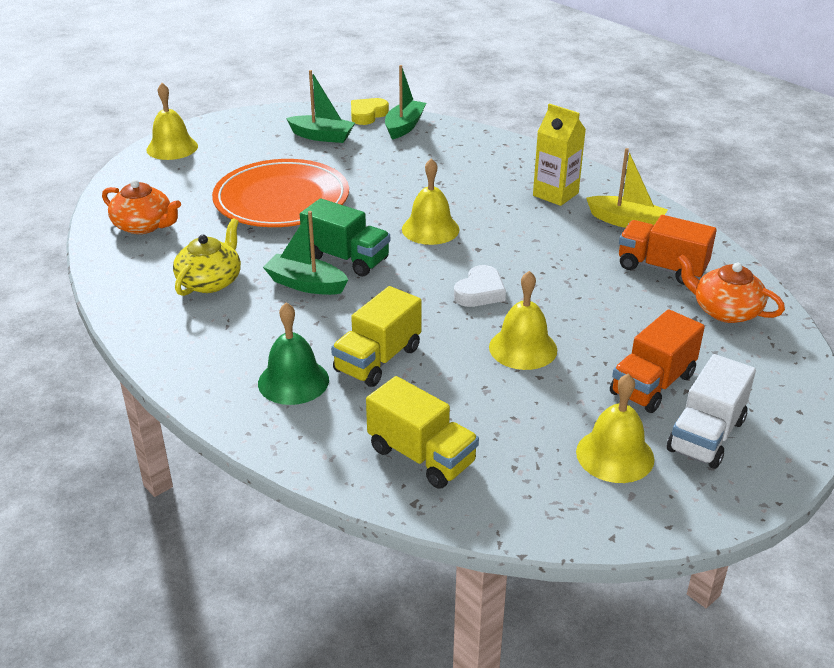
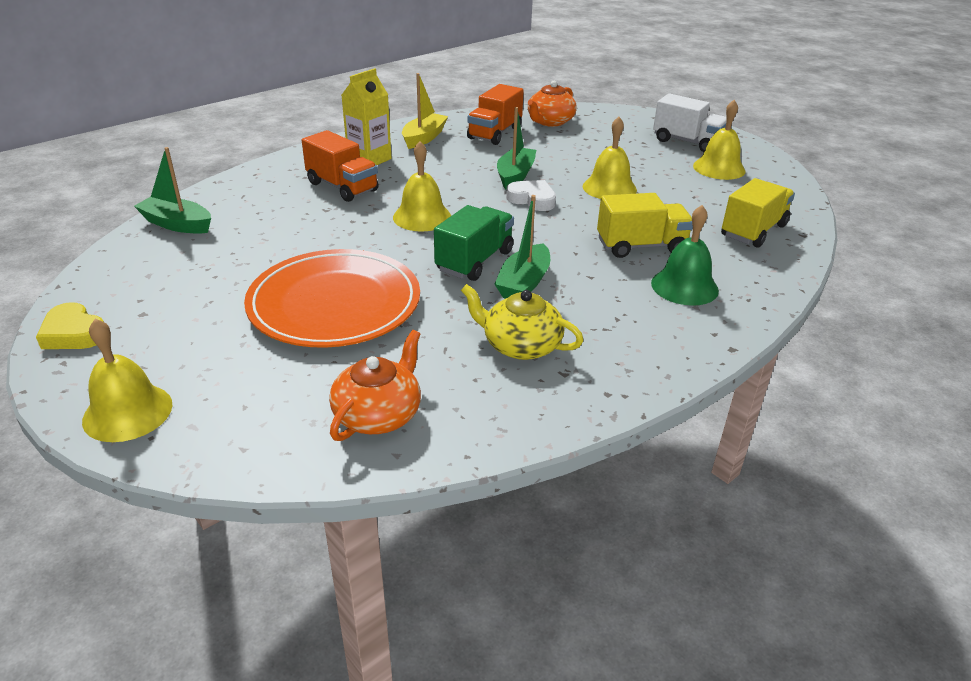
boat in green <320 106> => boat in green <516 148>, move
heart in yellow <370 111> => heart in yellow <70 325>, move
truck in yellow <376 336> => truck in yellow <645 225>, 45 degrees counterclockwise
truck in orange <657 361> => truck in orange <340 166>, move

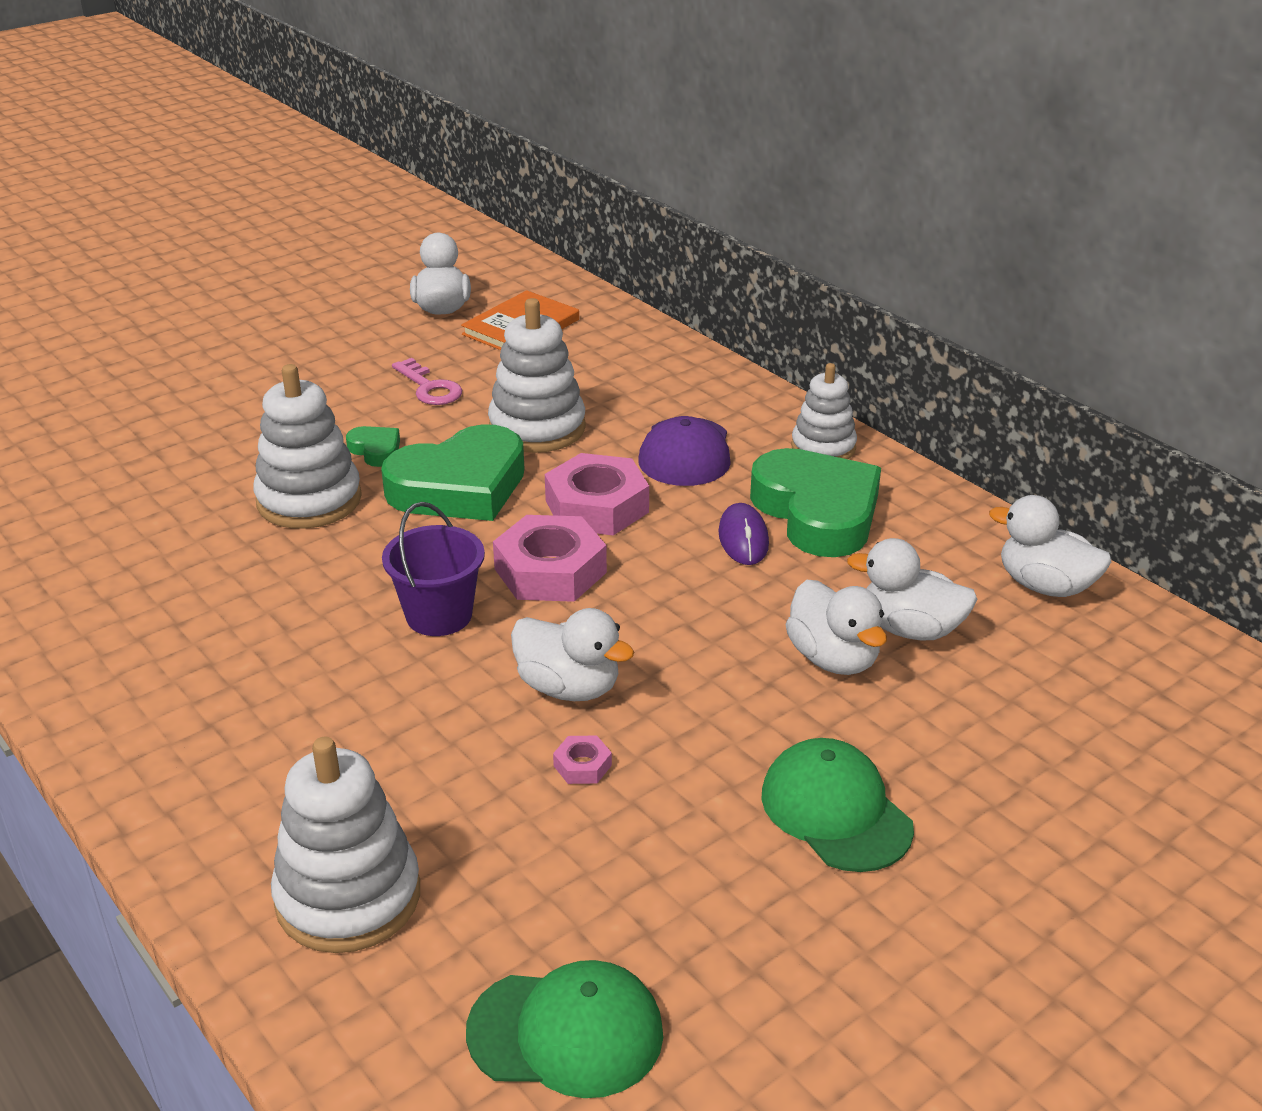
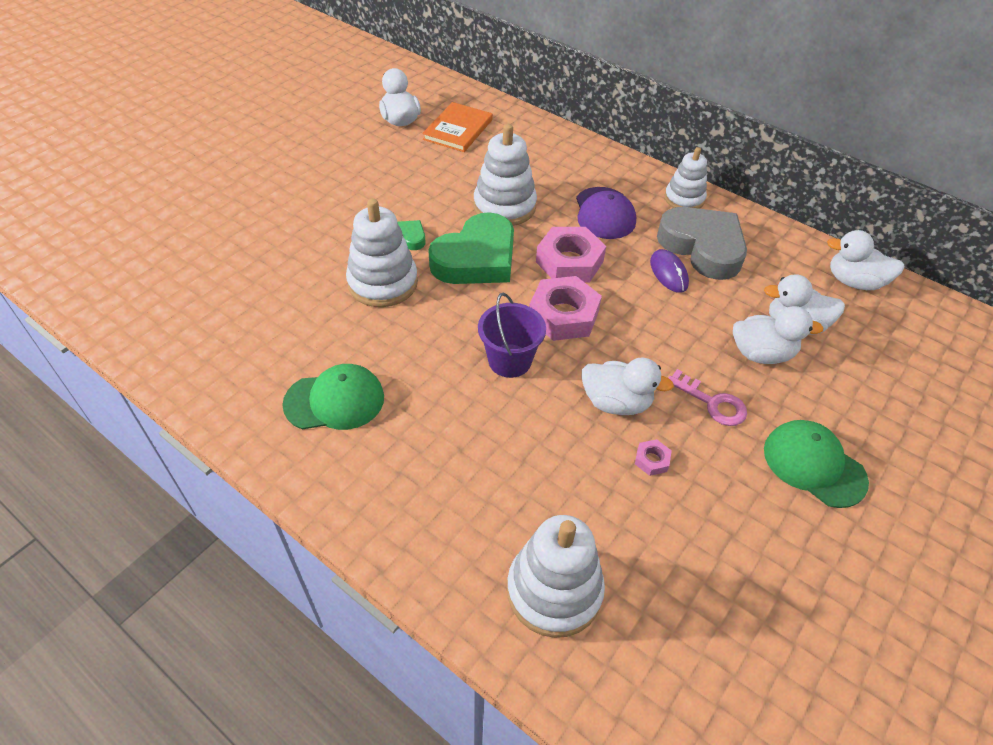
key in pink <427 381> => key in pink <707 397>, move
heart in green <815 502> => heart in grey <702 243>
duck in white <836 627> => duck in white <778 335>, 45 degrees counterclockwise
cap in green <564 1029> => cap in green <333 397>, move

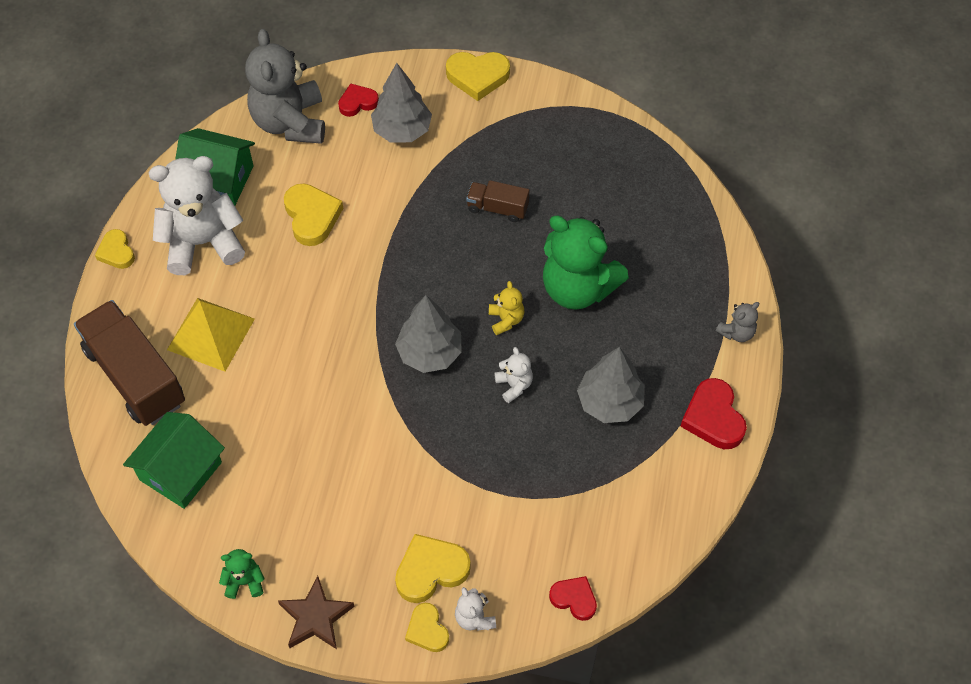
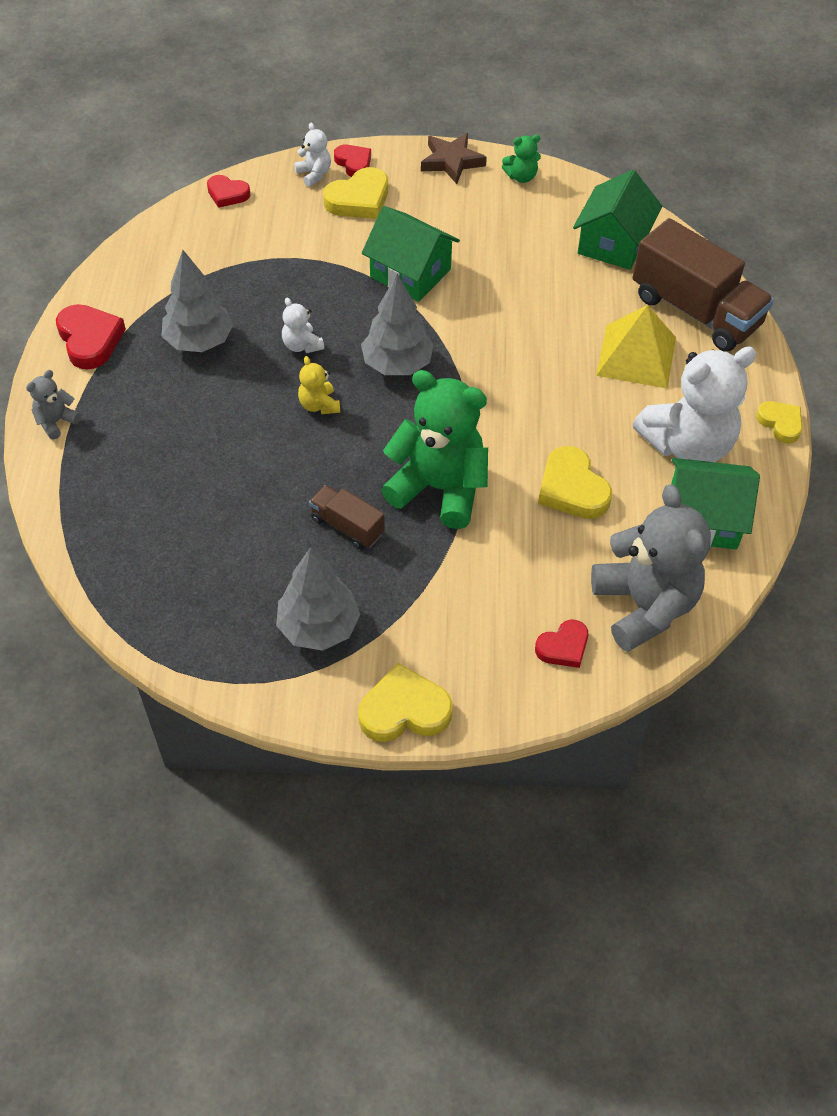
tree in grey <401 102> => tree in grey <318 599>, move
truck in brown <497 201> => truck in brown <347 517>, 150 degrees counterclockwise
teddy bear in green <586 263> => teddy bear in green <434 449>, move
heart in yellow <427 627> => heart in red <352 161>
nothing => house in green <411 254>

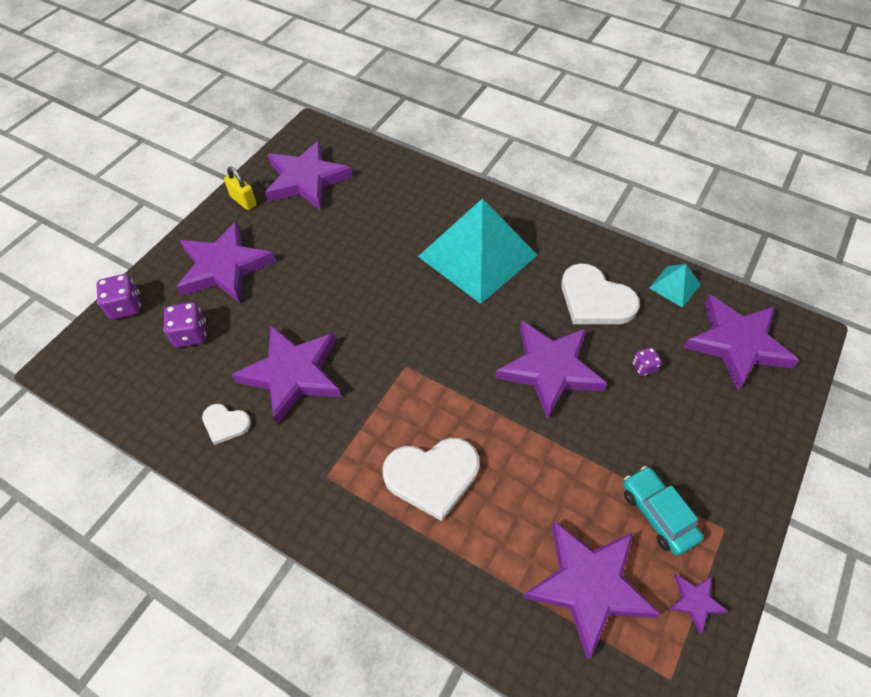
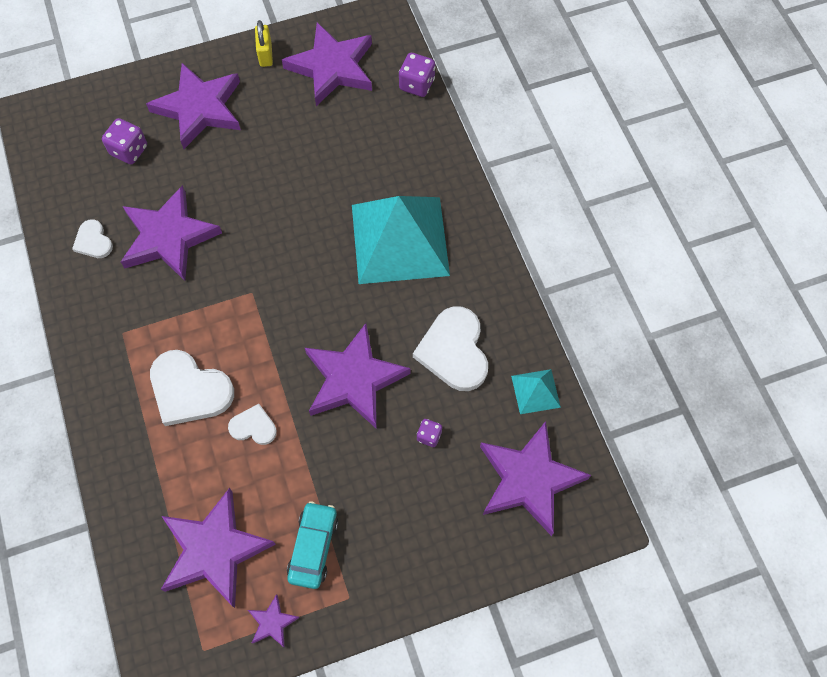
dice in purple <118 296> => dice in purple <417 75>, move
nothing => heart in white <252 424>

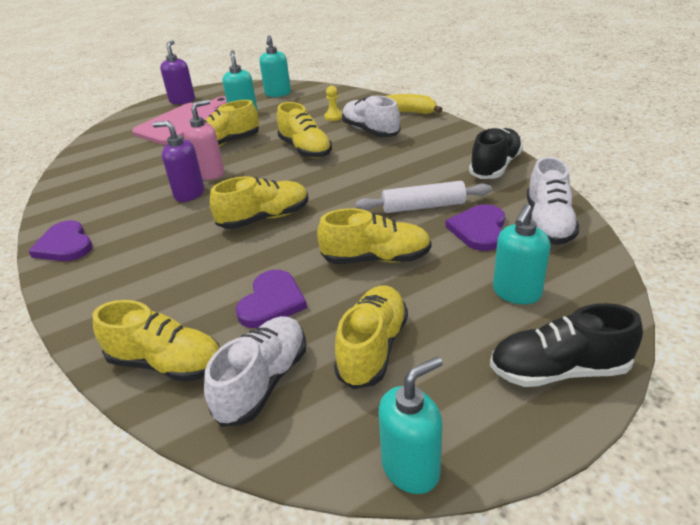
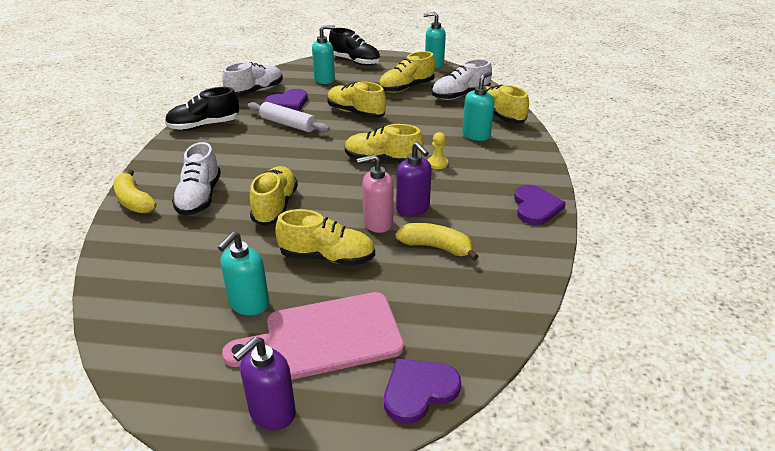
soap dispenser in turquoise <275 66> => soap dispenser in turquoise <478 106>, move
pawn in yellow <333 103> => pawn in yellow <438 150>, move
heart in purple <271 299> => heart in purple <422 391>, move
nothing => banana in yellow <437 242>

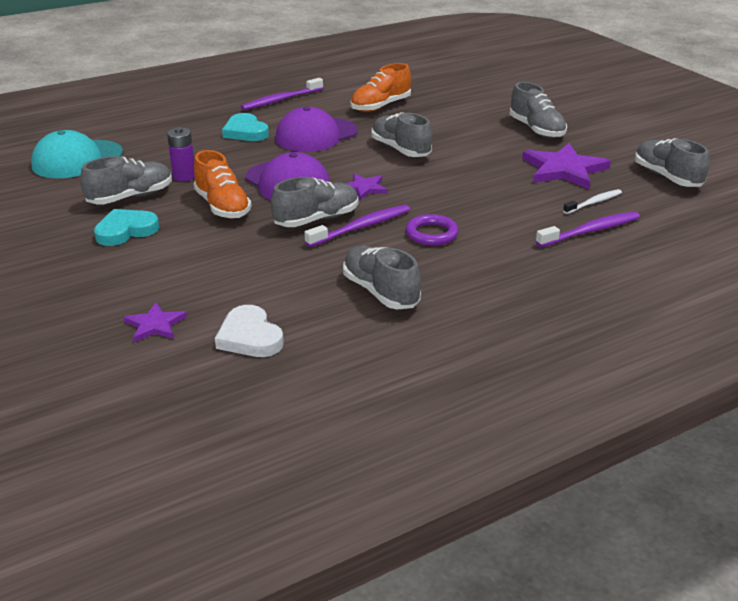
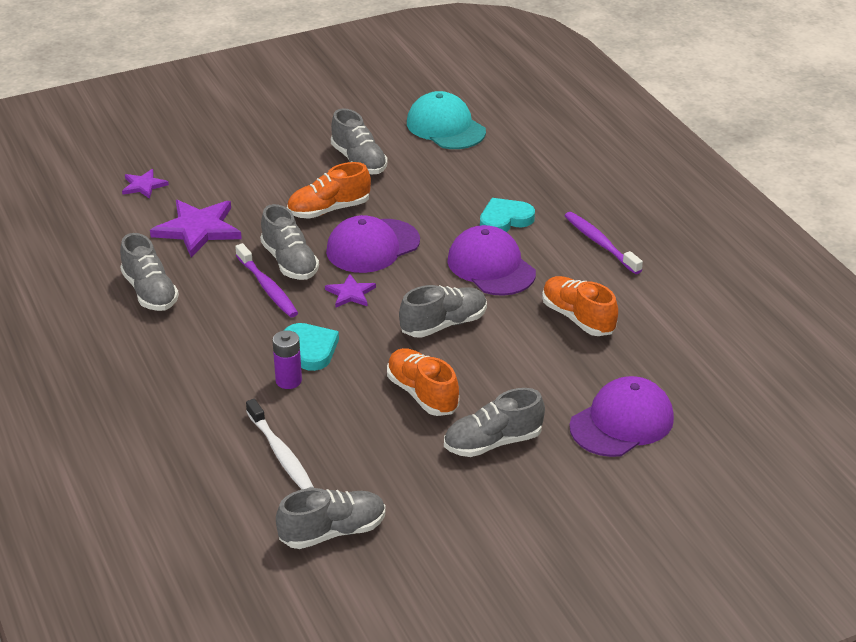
battery in purple <181 154> => battery in purple <287 359>, move
star in purple <566 166> => star in purple <196 229>, move
toothbrush in white <592 201> => toothbrush in white <280 444>, x1.53
heart in turquoise <126 227> => heart in turquoise <312 347>, move
toothbrush in purple <587 229> => nothing
ring in purple <432 230> => nothing
shoe in grey <382 277> => shoe in grey <149 272>, 90 degrees clockwise
heart in white <249 331> => nothing
nothing => shoe in orange <423 382>
nothing => cap in purple <621 416>

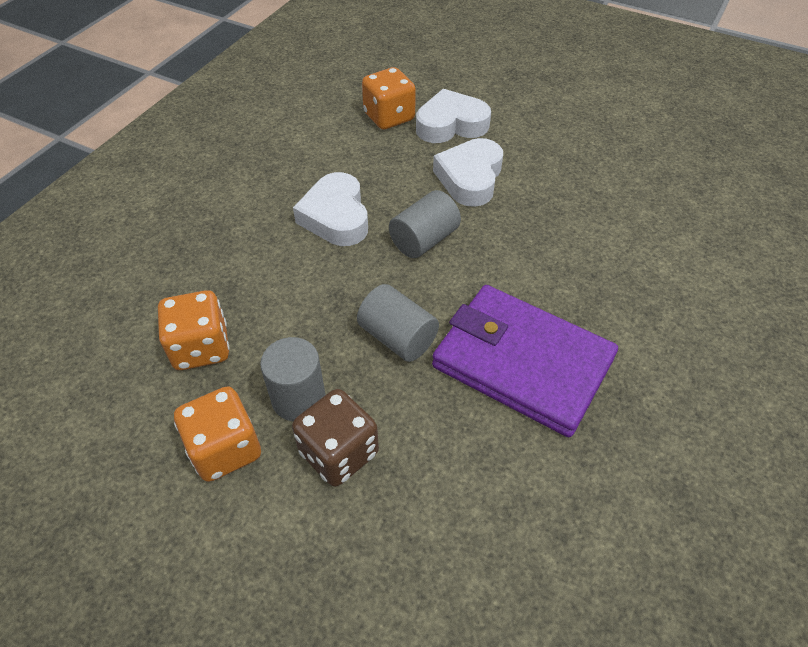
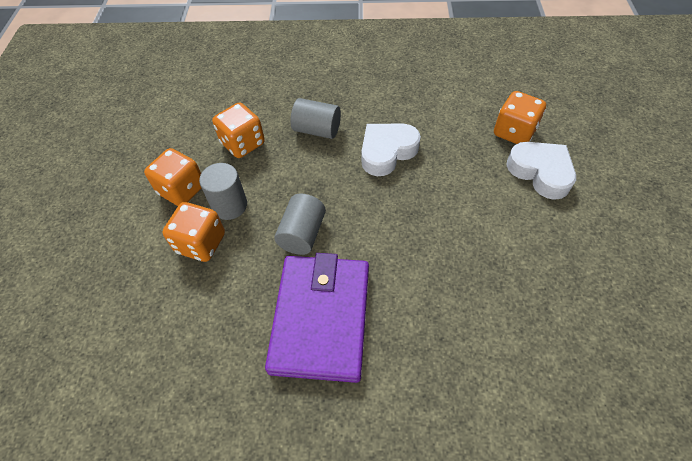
heart in white <468 172> => nothing
cylinder in grey <425 224> => cylinder in grey <316 118>, move
dice in brown <335 438> => dice in orange <194 232>

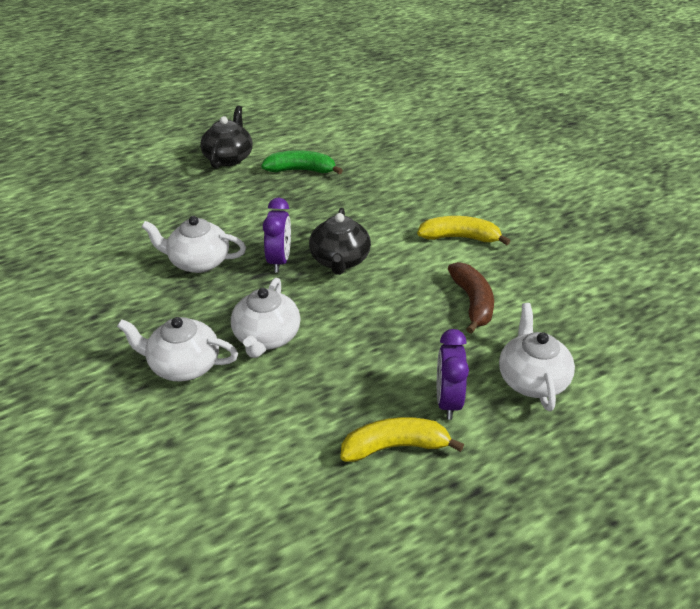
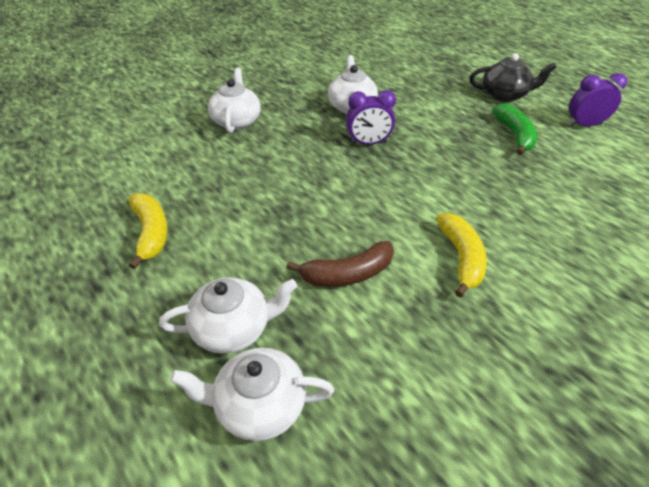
teapot in black <340 241> => nothing
teapot in white <265 318> => teapot in white <252 394>, move
clock in purple <453 374> => clock in purple <597 100>, move

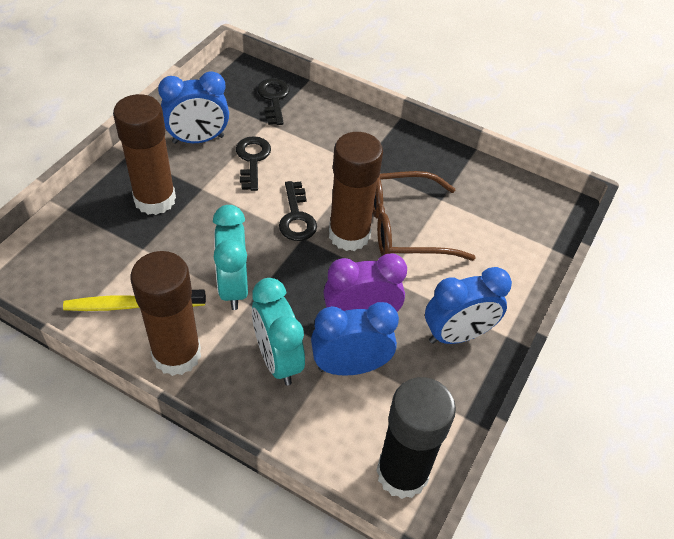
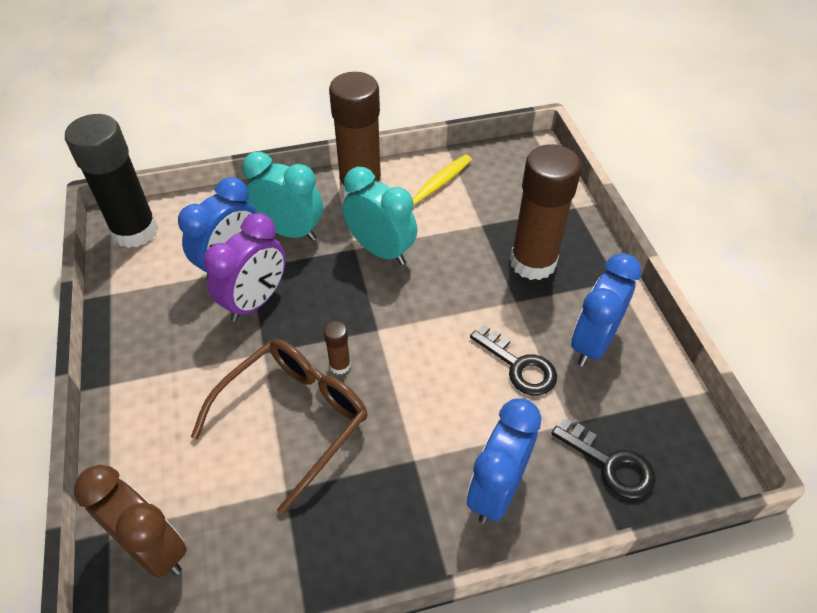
glue stick in brown <356 191> => glue stick in brown <337 348>, x0.41
key in black <298 211> => nothing
clock in blue <468 305> => clock in blue <504 461>, move
nothing => clock in brown <130 521>

